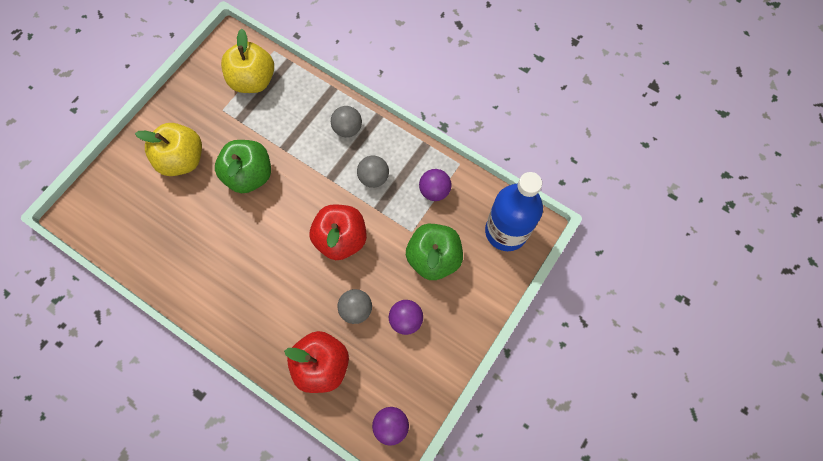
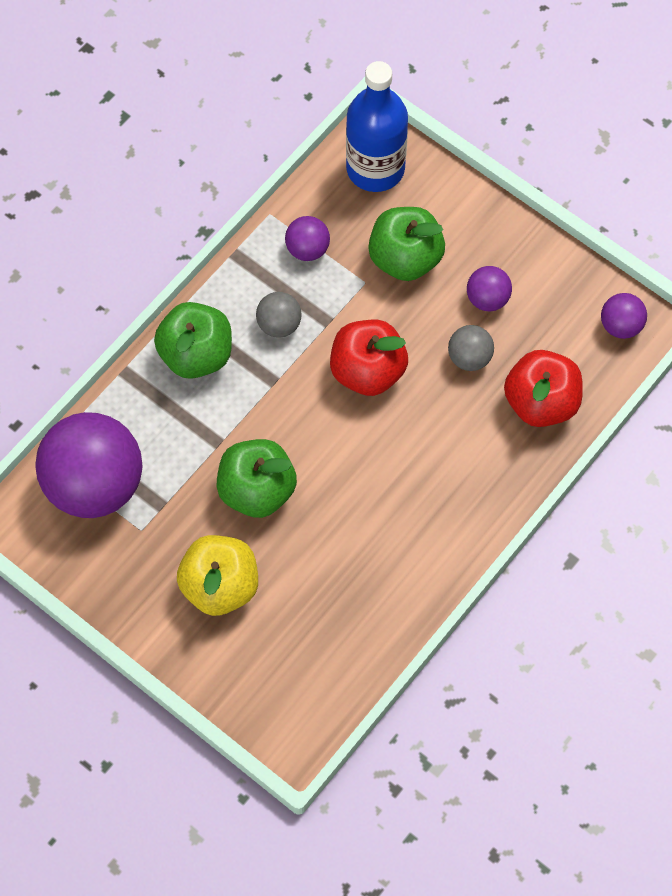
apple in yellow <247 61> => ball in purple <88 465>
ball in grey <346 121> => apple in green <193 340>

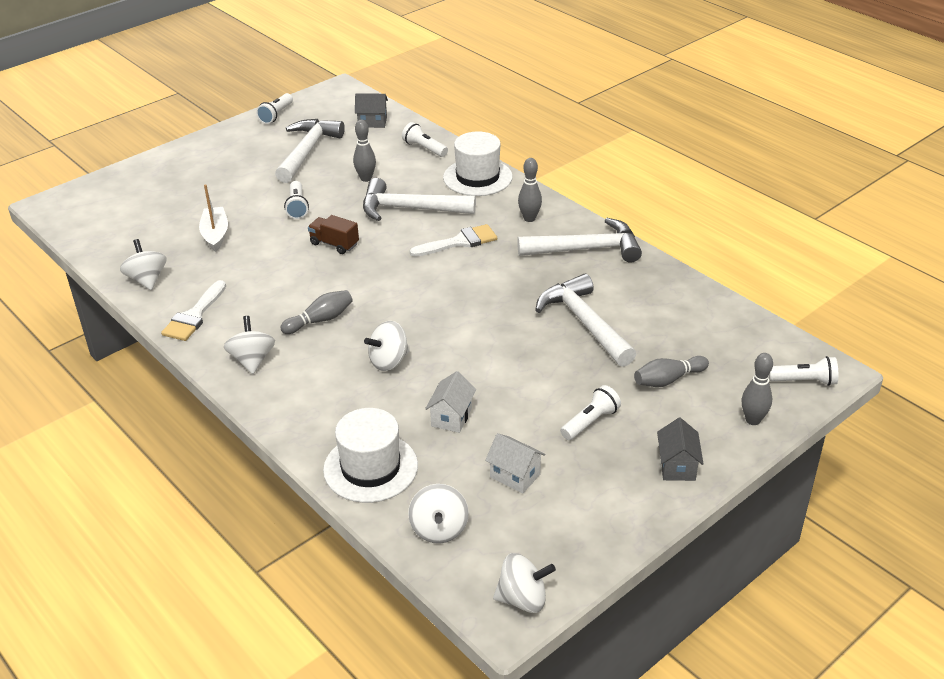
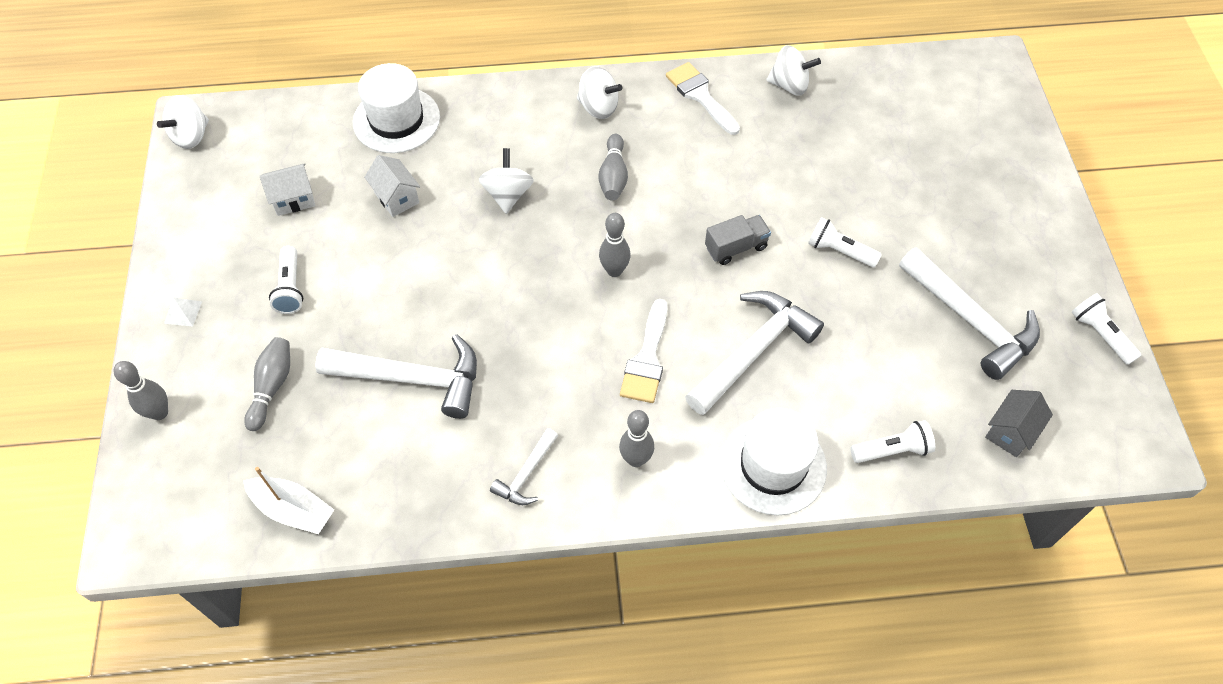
bowling pin in grey <364 151> => bowling pin in grey <615 245>, move
boat in white <213 218> => boat in white <288 500>, move
truck in brown <333 234> => truck in grey <738 240>
hammer in white <579 240> => hammer in white <524 466>, x0.51
flashlight in white <803 371> => nothing
house in grey <680 449> => pyramid in white <183 312>
spinning top in white <438 514> => nothing

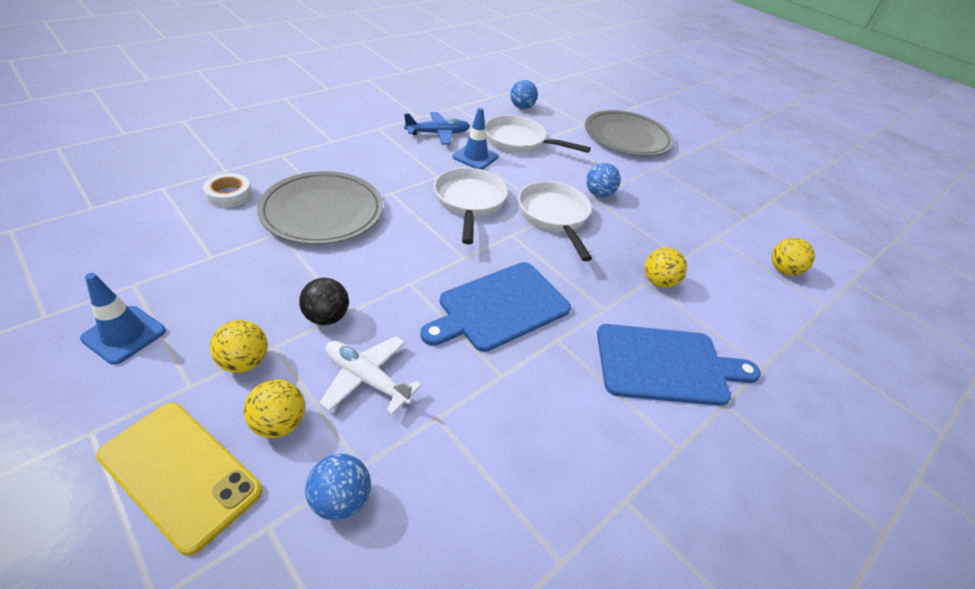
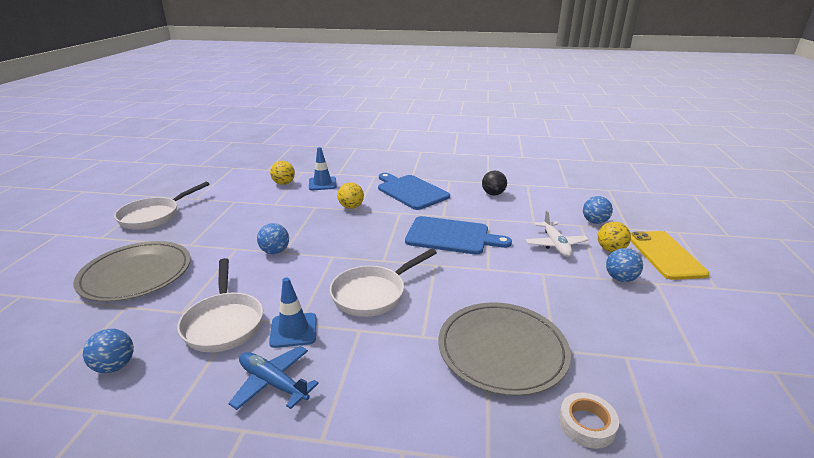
pan in white <555 221> => pan in white <162 205>, move
traffic cone in blue <123 319> => traffic cone in blue <323 168>, move
ball in black <324 301> => ball in black <494 183>, move
ball in yellow <239 346> => ball in blue <624 265>

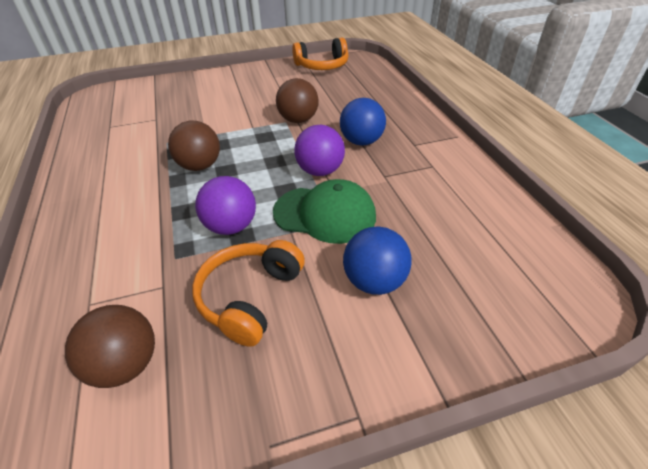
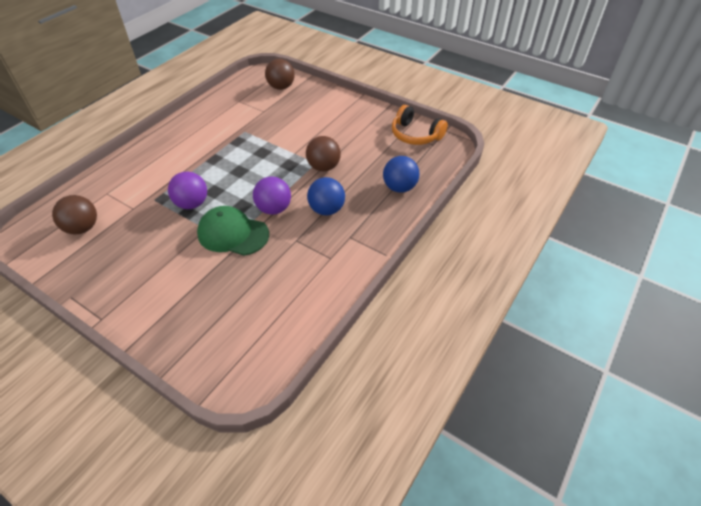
ball in brown <194 146> => ball in brown <280 74>, move
cap in green <324 211> => cap in green <233 231>, 135 degrees clockwise
ball in blue <377 260> => ball in blue <401 174>, move
headphones in orange <248 293> => nothing

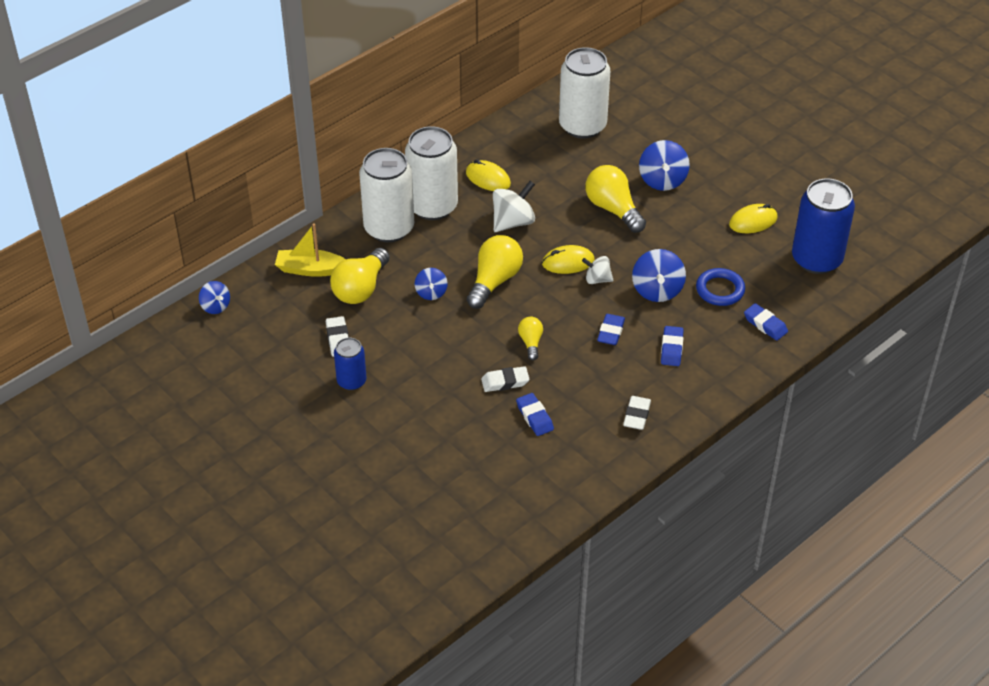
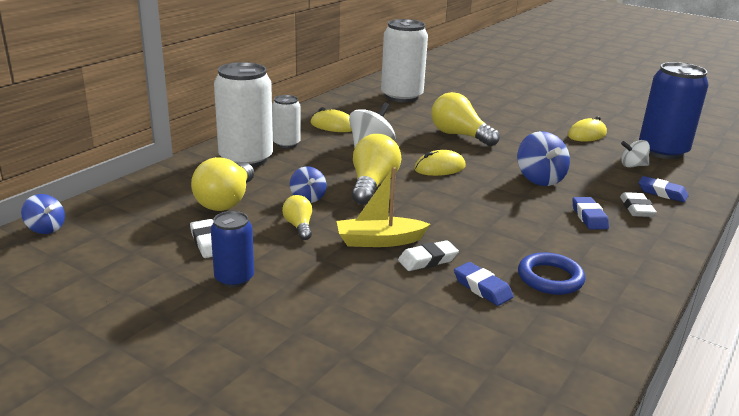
can in white <431 173> => can in white <286 121>, x0.54
spinning top in blue <664 165> => nothing
boat in yellow <310 250> => boat in yellow <383 207>, move
spinning top in white <597 270> => spinning top in white <635 154>, move
ring in blue <720 287> => ring in blue <551 273>, move
eraser in blue <611 329> => nothing
light bulb in yellow <530 339> => light bulb in yellow <297 217>, move
eraser in white <637 413> => eraser in white <638 204>, move

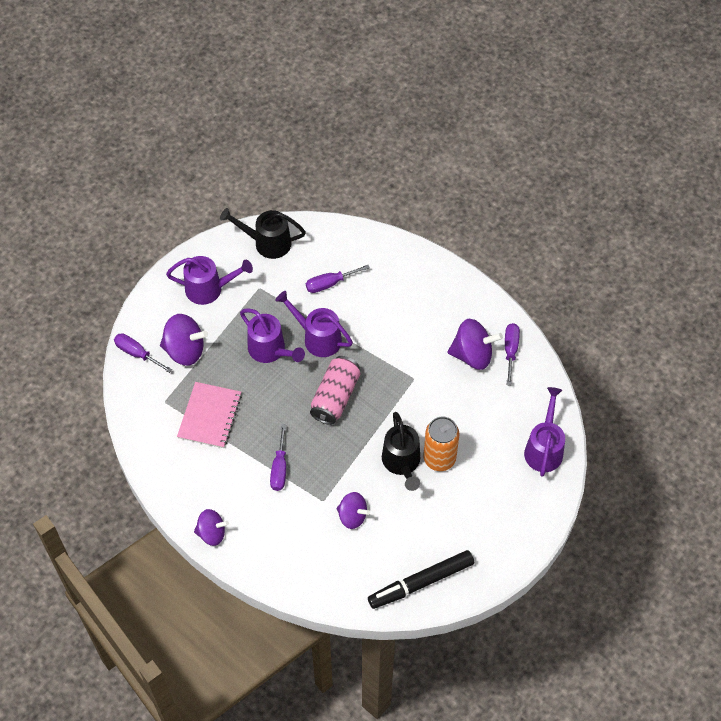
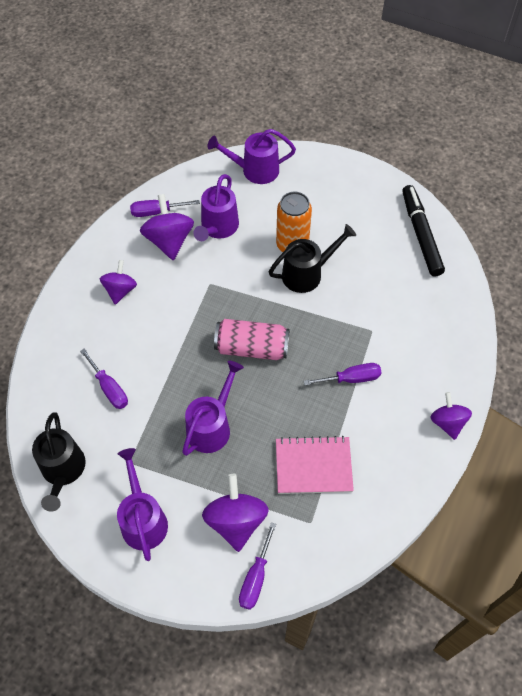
watering can in purple <314 324> => watering can in purple <216 207>, move
spinning top in purple <353 510> => spinning top in purple <118 282>, move
marker in black <421 579> => marker in black <423 231>, 150 degrees counterclockwise

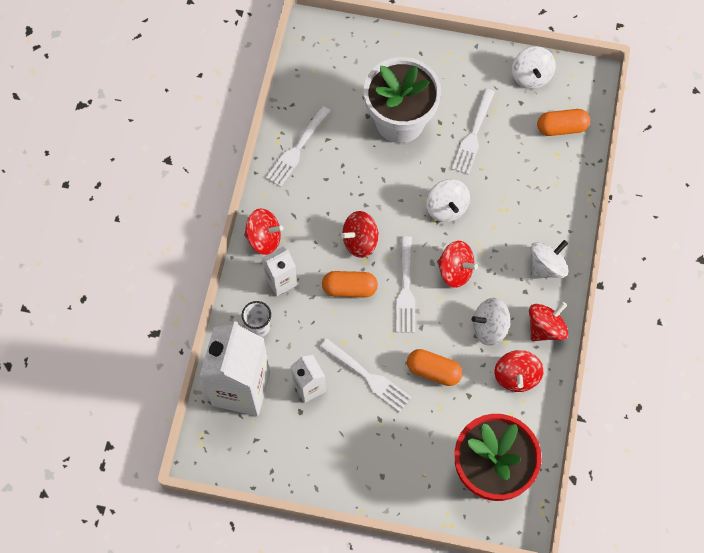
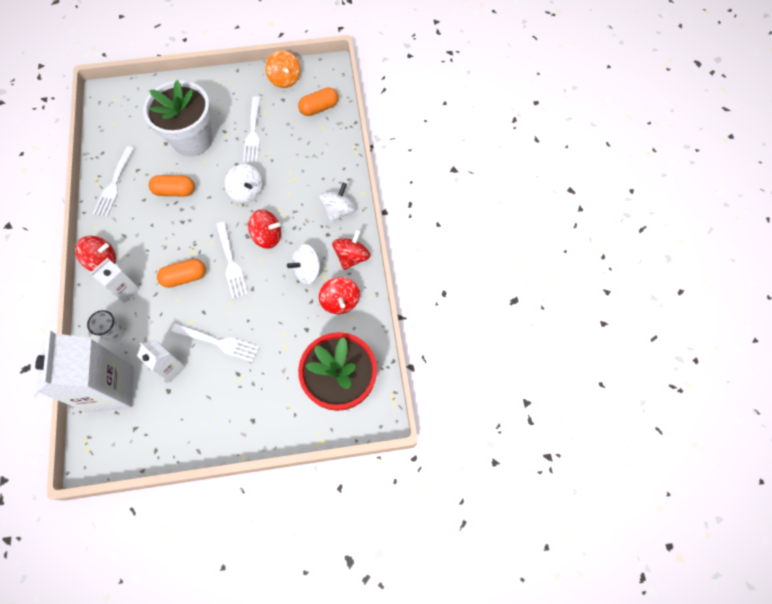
spinning top in white <534 68> => spinning top in orange <283 69>
spinning top in red <360 234> => nothing
capsule in orange <435 367> => capsule in orange <172 186>, move

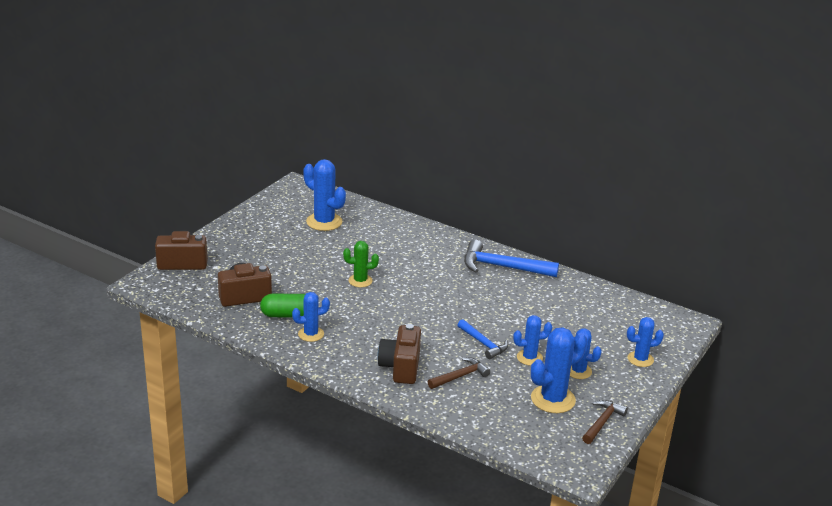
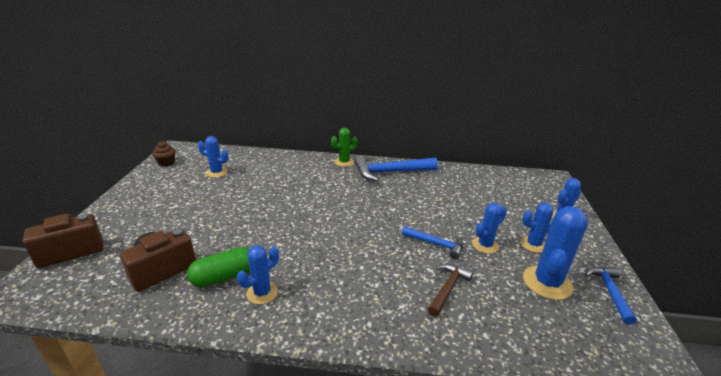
cactus in blue <324 195> => cactus in blue <213 157>, x0.62
cactus in green <361 264> => cactus in green <344 147>, move
camera in brown <399 354> => nothing
hammer in brown <605 422> => hammer in blue <611 296>
nothing => cupcake in brown <163 154>

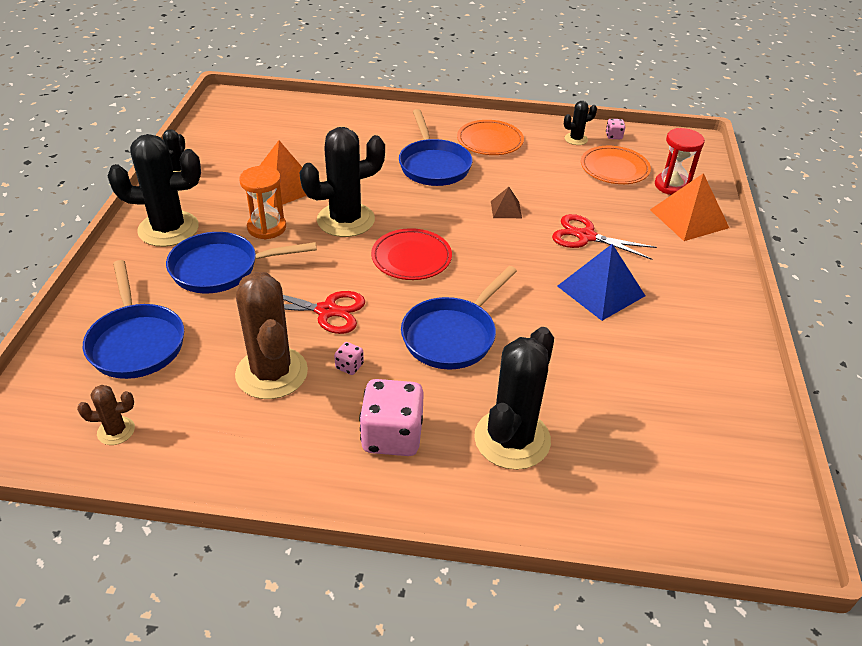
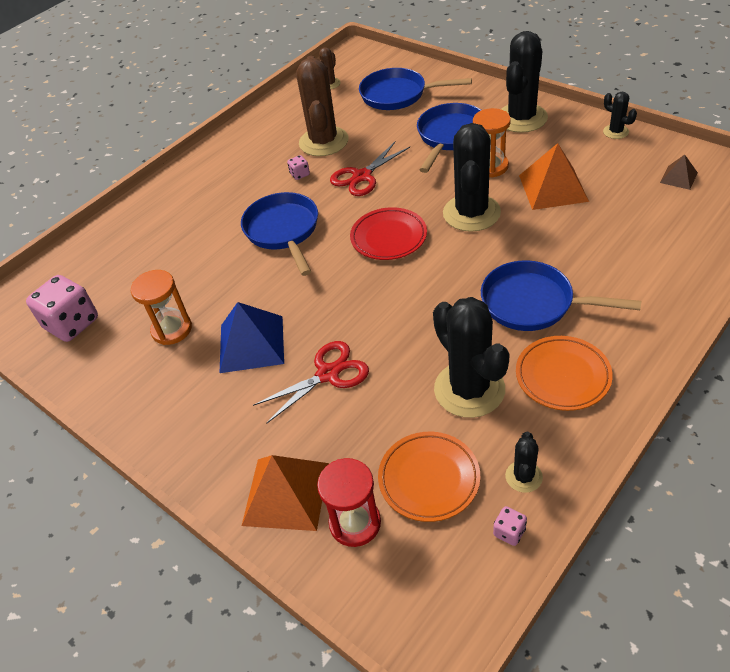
pyramid in brown <506 202> => pyramid in brown <679 172>, move
cactus in brown <271 335> => cactus in brown <322 106>, 75 degrees clockwise
cactus in black <514 398> => cactus in black <471 357>, move
dice in pink <391 417> => dice in pink <62 308>, move
nothing => hourglass in orange <161 307>

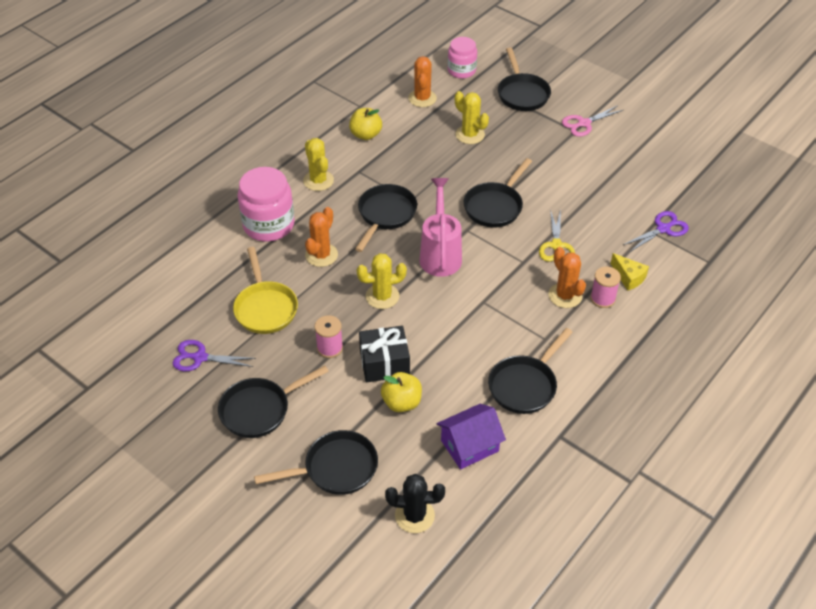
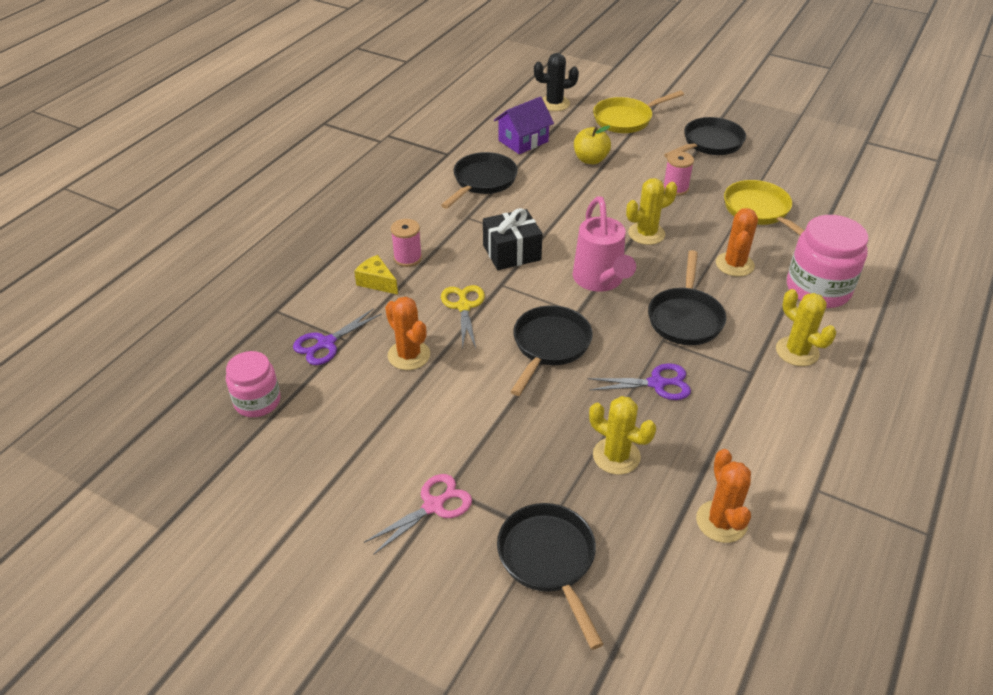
jar in pink <462 58> => jar in pink <253 384>, move
apple in yellow <365 124> => nothing
cactus in orange <567 277> => cactus in orange <407 333>, move
gift in black <384 354> => gift in black <513 239>, move
scissors in purple <214 355> => scissors in purple <639 381>, move
pan in black <316 462> => pan in yellow <638 111>

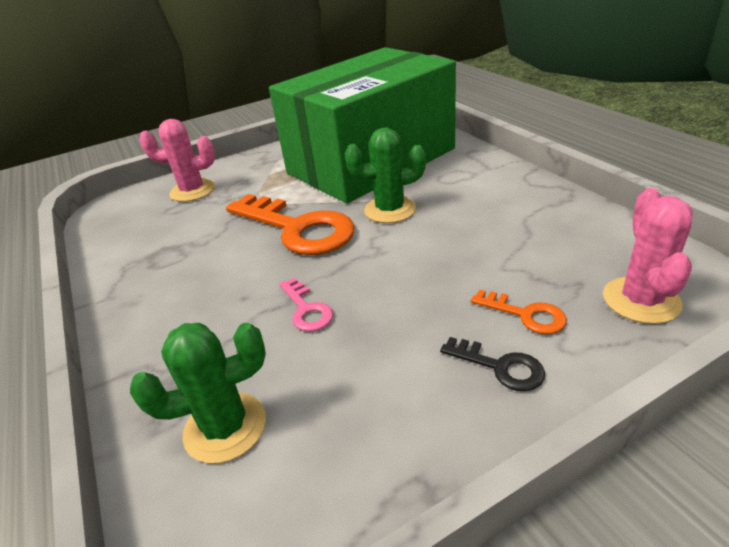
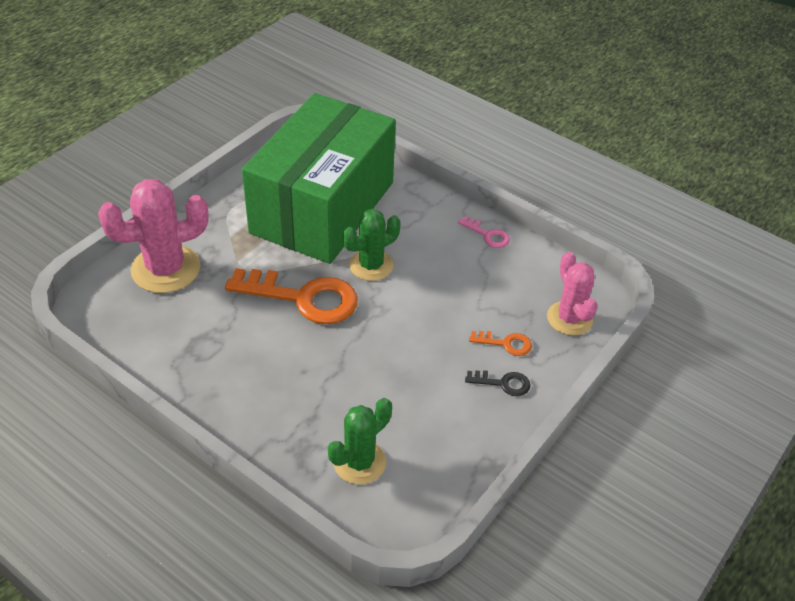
cactus in pink <177 160> => cactus in pink <153 236>, x1.53
key in pink <306 305> => key in pink <484 232>, move

